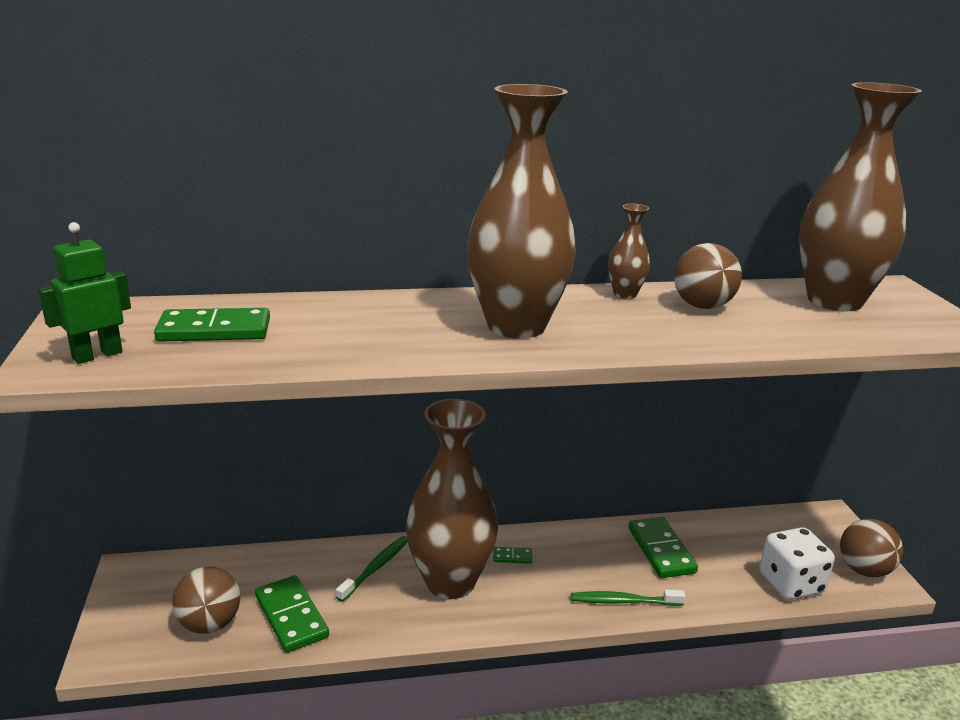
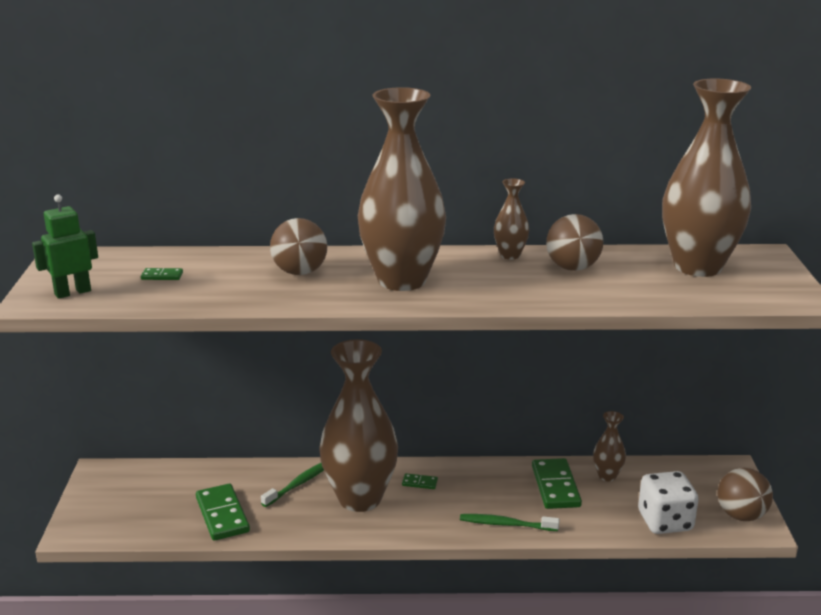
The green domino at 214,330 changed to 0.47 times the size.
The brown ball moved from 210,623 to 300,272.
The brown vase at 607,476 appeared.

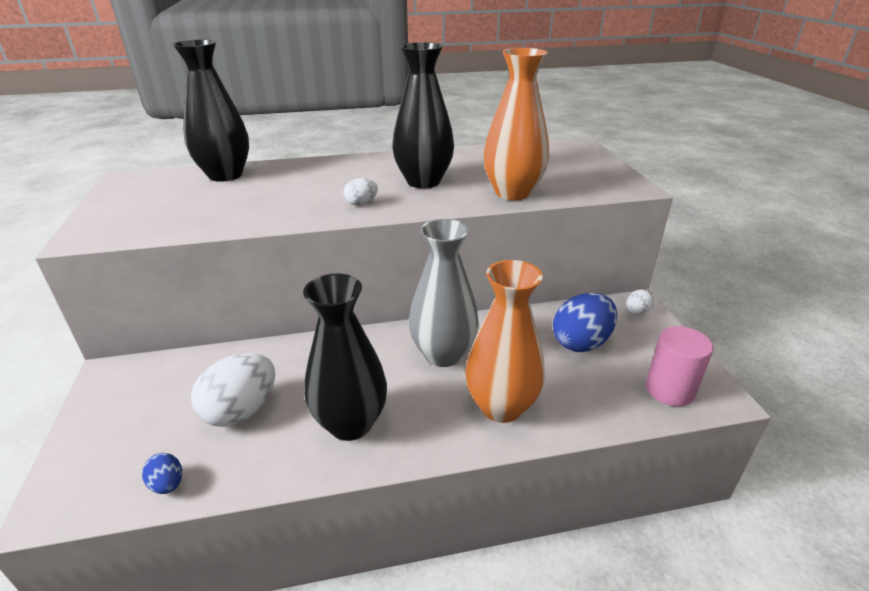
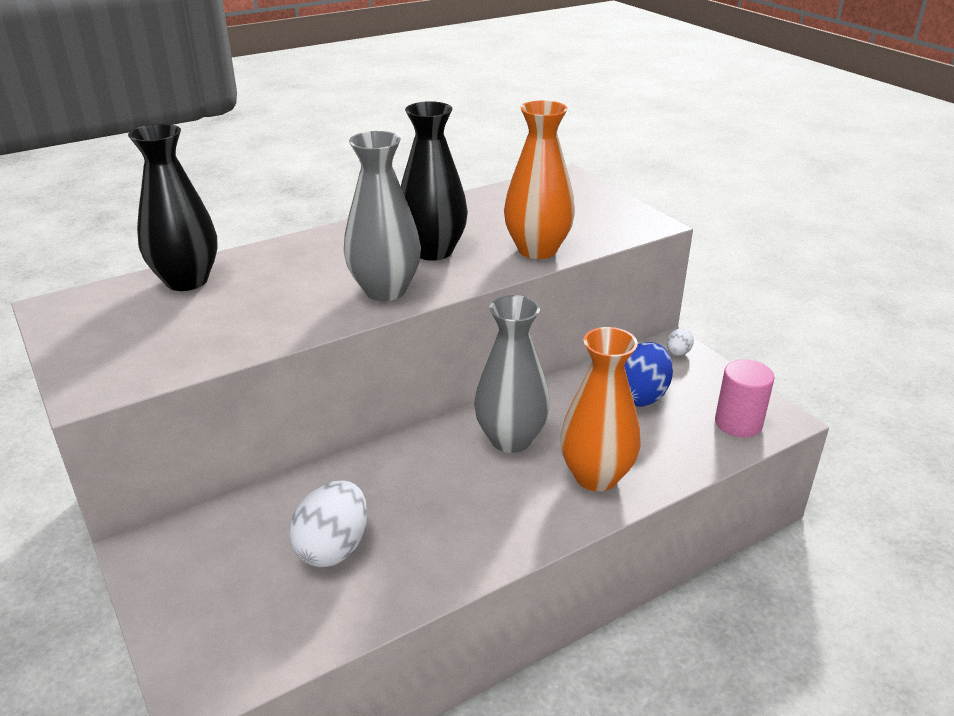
The blue egg at 168,484 disappeared.
The black vase at 350,423 disappeared.
The white egg at 361,203 was replaced by the grey vase at 385,290.

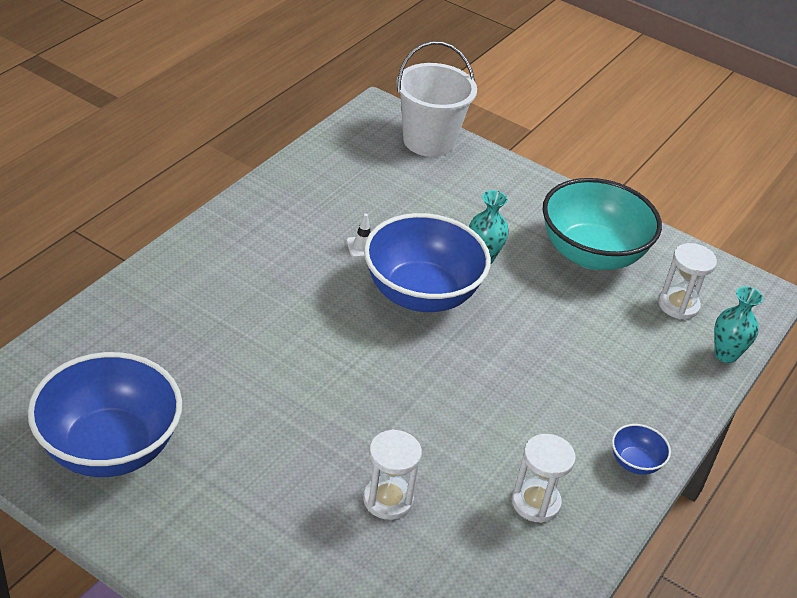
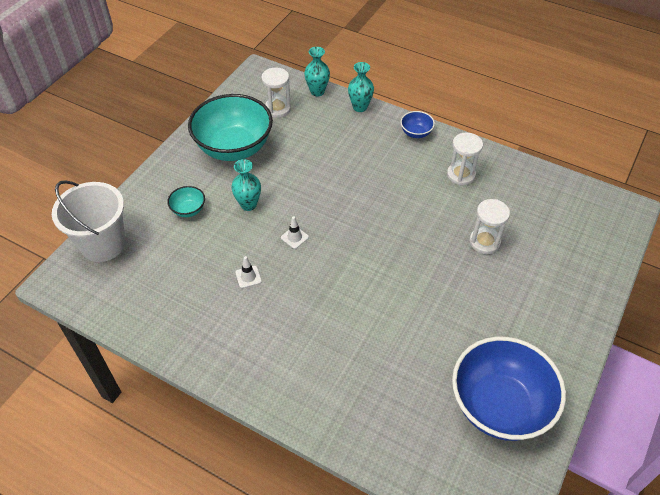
The blue bowl at 421,294 was replaced by the white traffic cone at 294,237.
The turquoise bowl at 188,210 appeared.
The turquoise vase at 360,107 appeared.

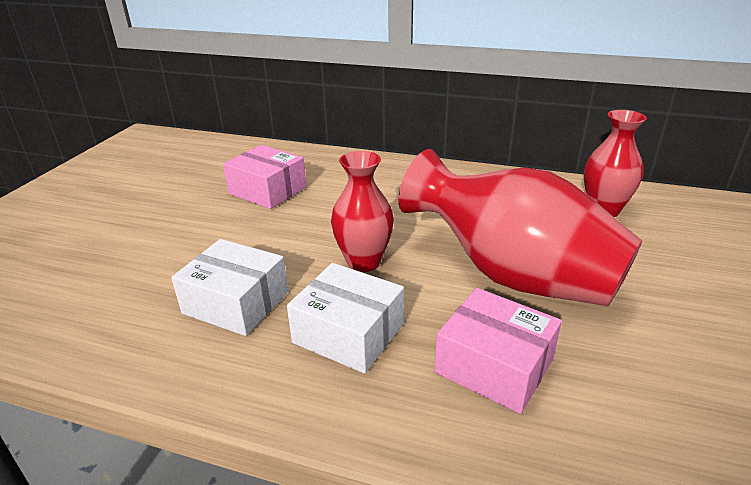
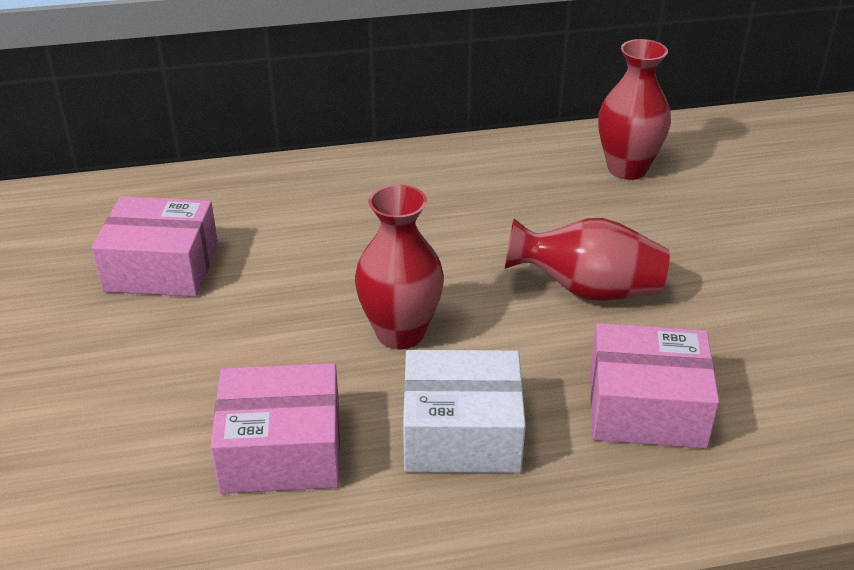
The white box at 236,302 became the pink box at 281,450.
The red vase at 512,275 changed to 0.54 times the size.

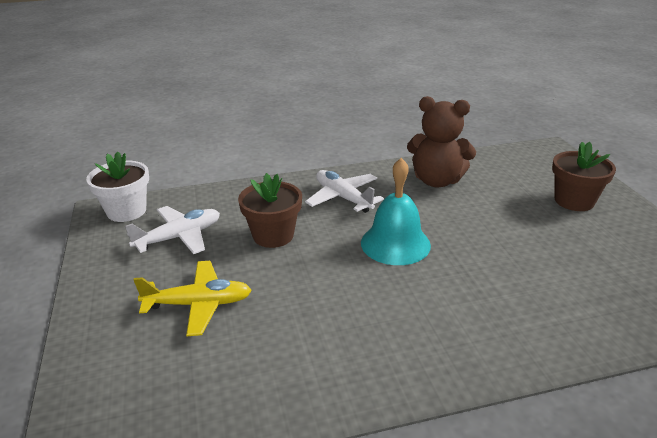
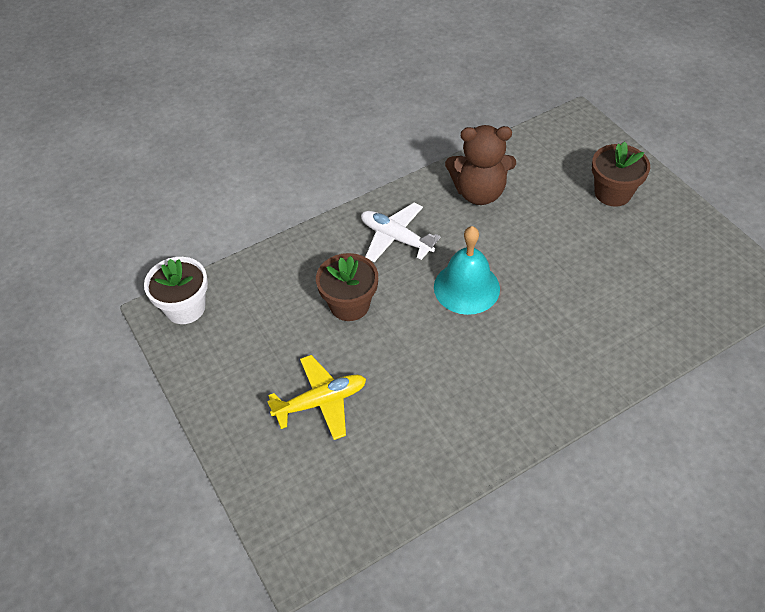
The white plane at 179,237 disappeared.

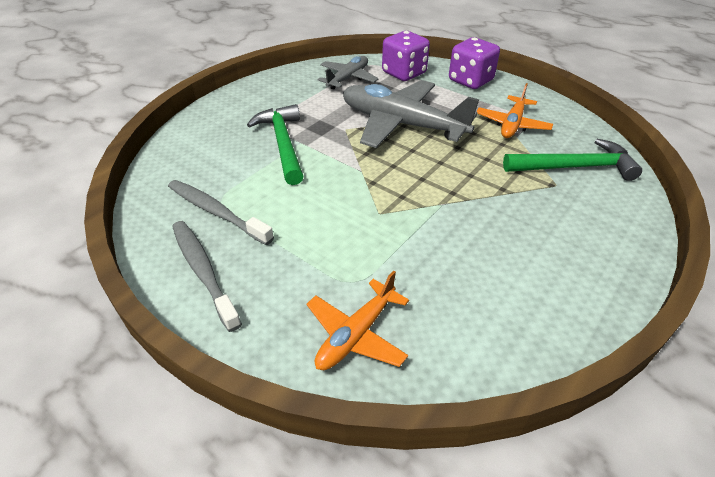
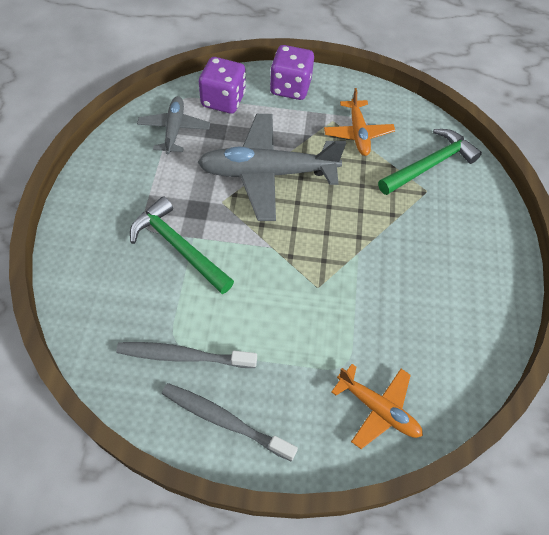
The orange plane at 356,334 turned 60 degrees counterclockwise.

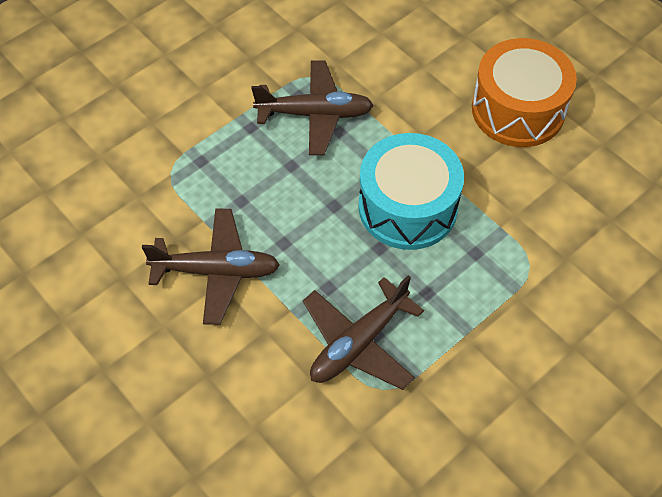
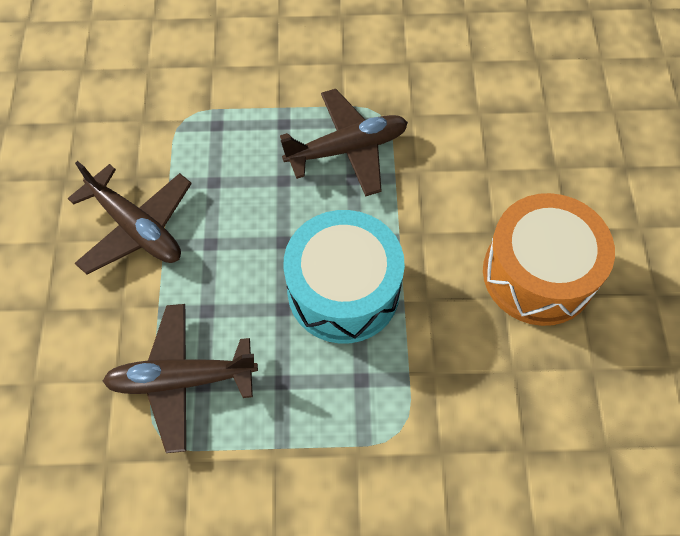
The brown plane at 315,114 turned 60 degrees counterclockwise.

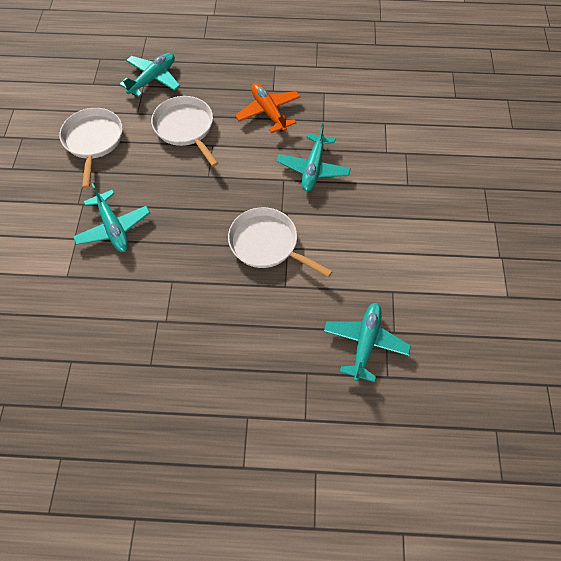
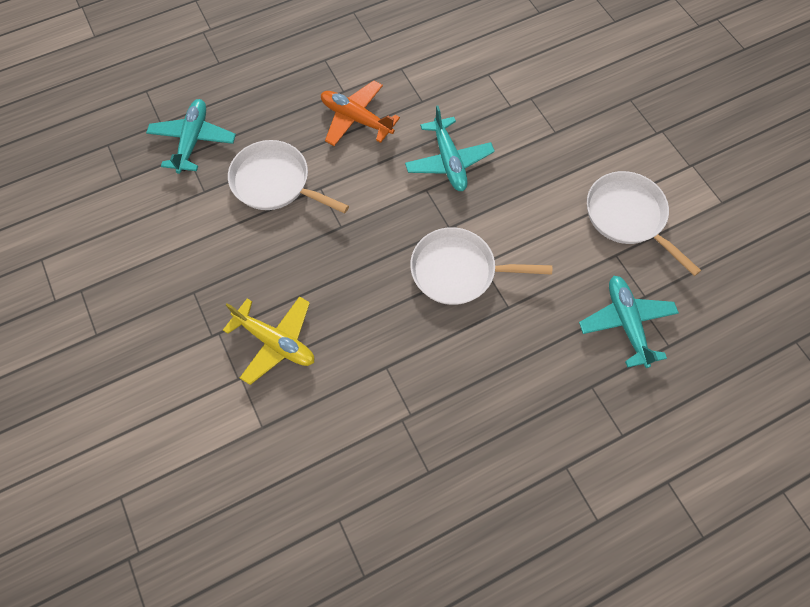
The white pan moved from 93,141 to 628,216.
The turquoise plane at 113,228 became the yellow plane at 275,342.

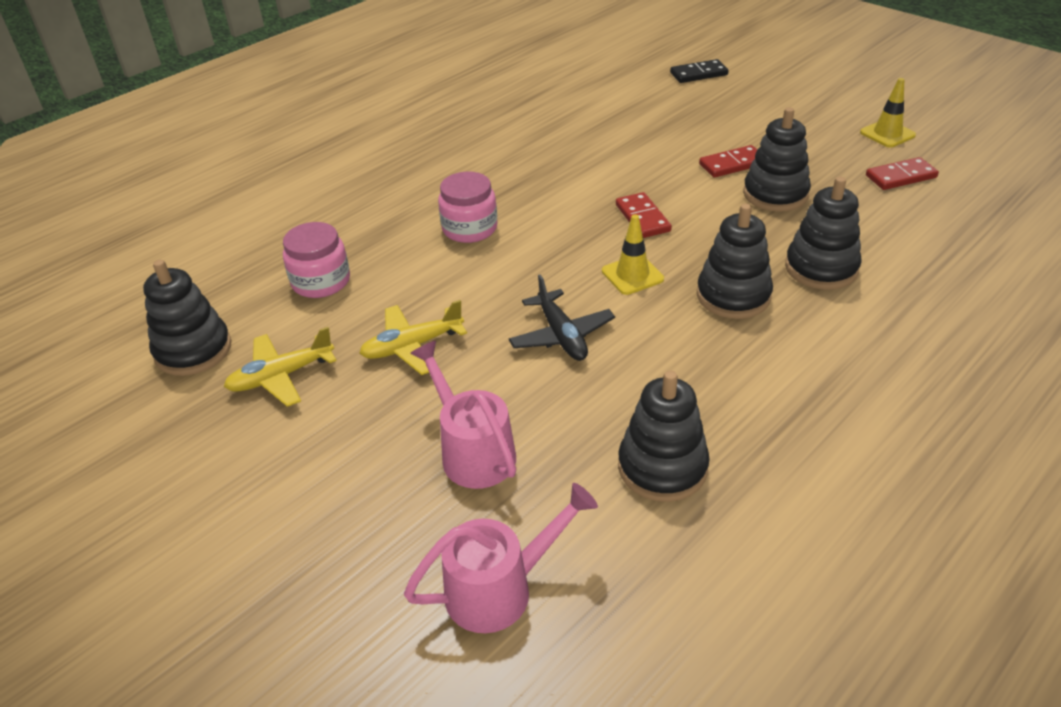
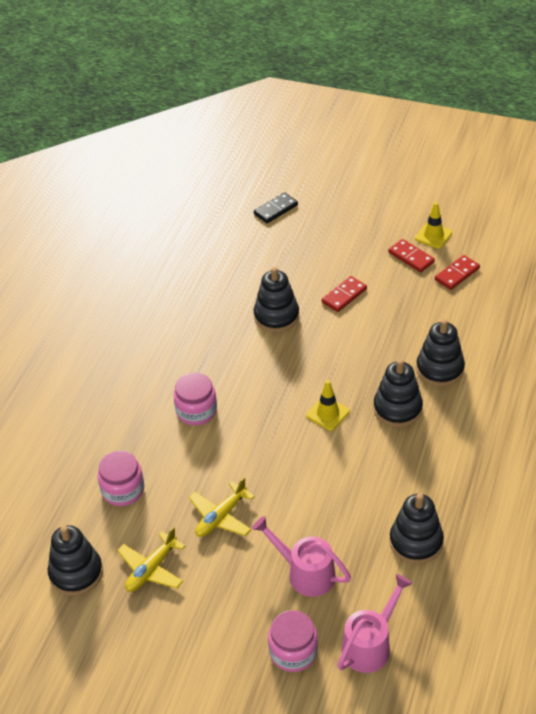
The black plane at 561,335 disappeared.
The red domino moved from 642,218 to 411,257.
The black stacking toy moved from 775,194 to 276,316.
The pink jar at 293,651 appeared.

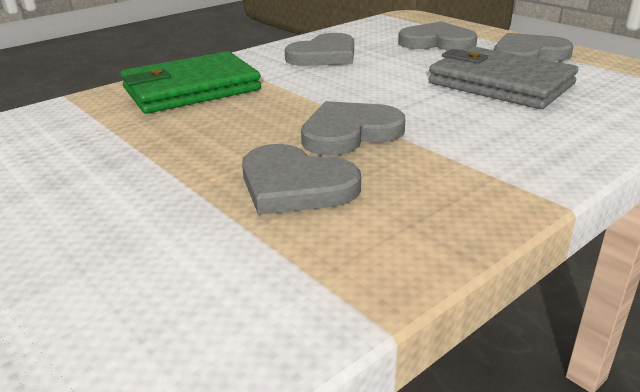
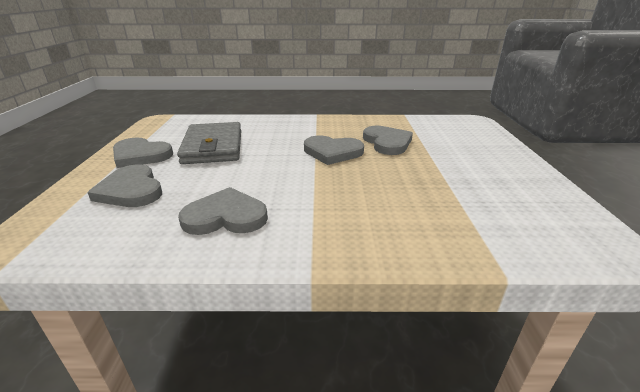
The green wallet at 191,89 disappeared.

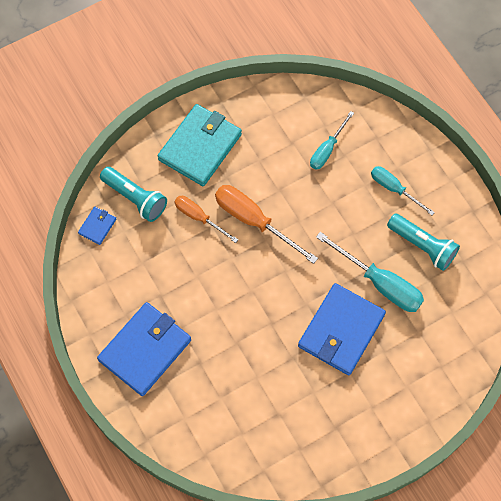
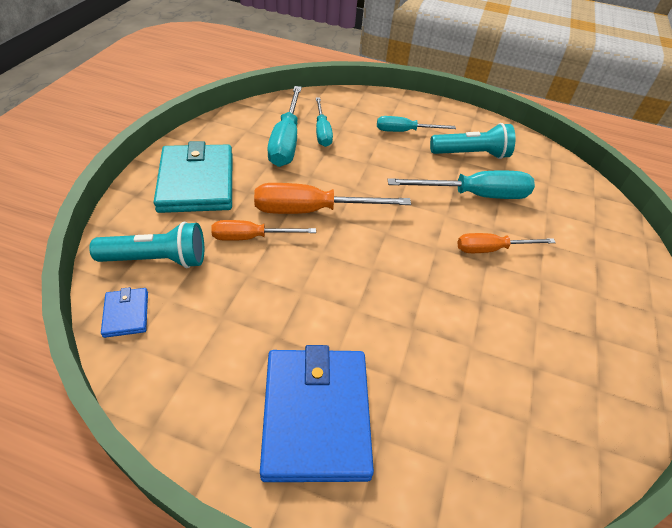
The blue wallet at 341,330 was replaced by the orange screwdriver at 491,249.
The turquoise screwdriver at 286,141 appeared.

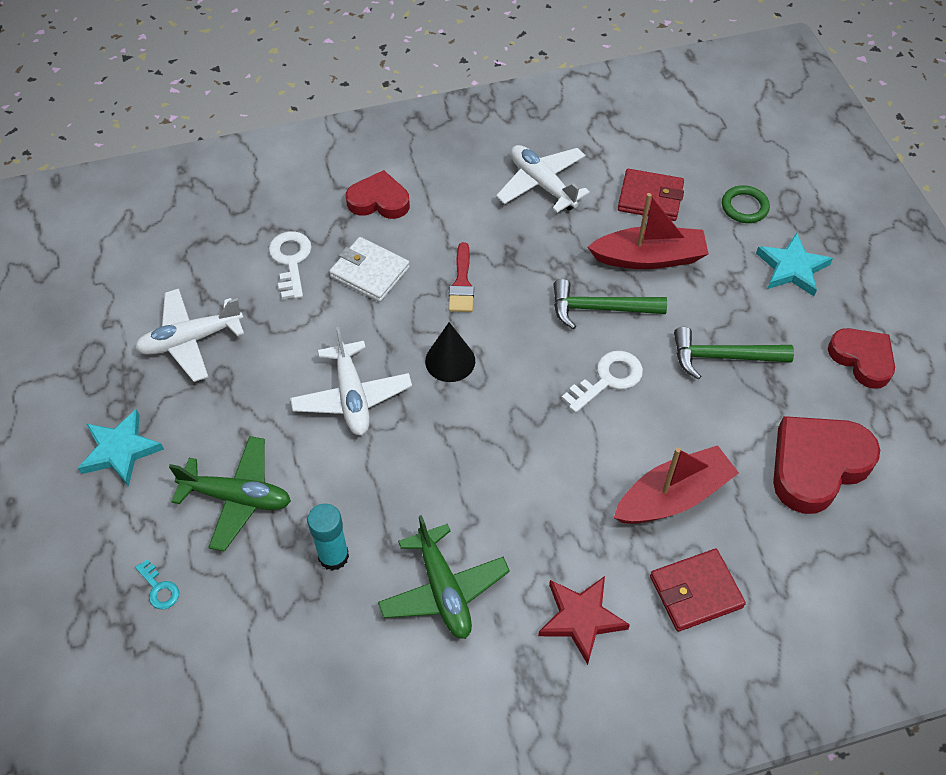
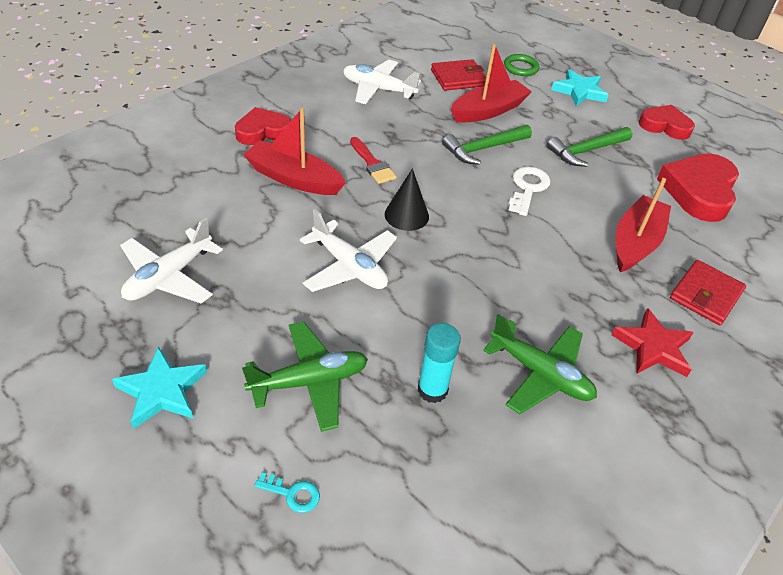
The white key at 291,261 disappeared.
The white wallet at 370,272 was replaced by the red boat at 293,178.

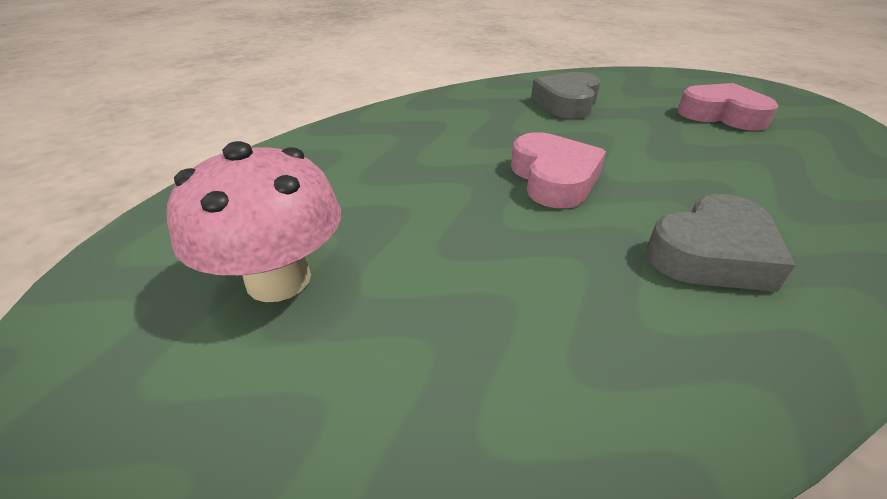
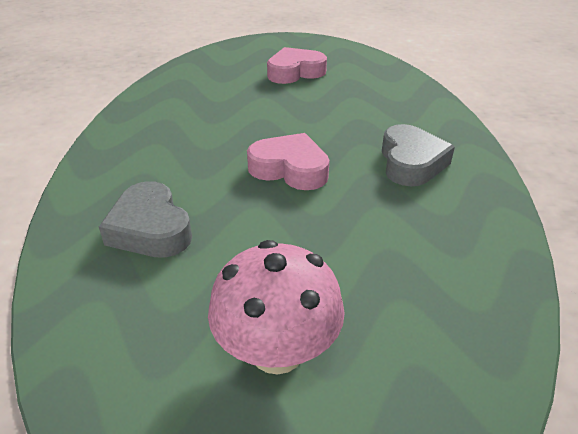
The grey heart moved from 566,103 to 150,229.

